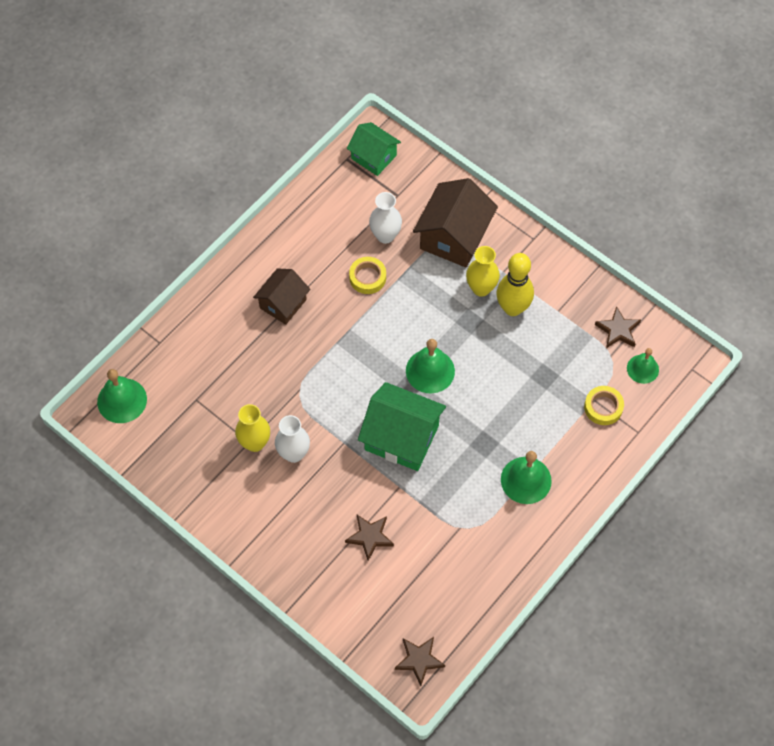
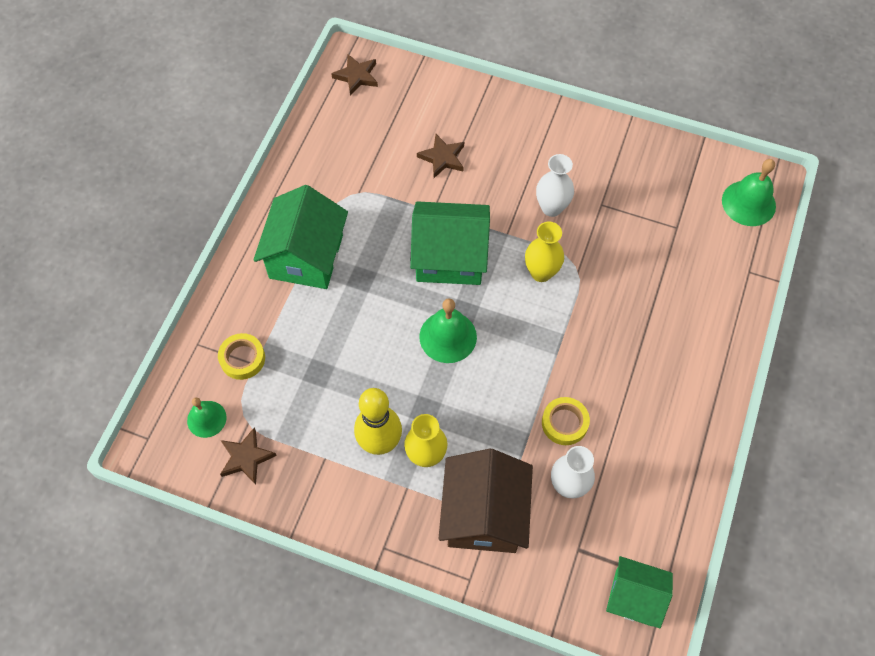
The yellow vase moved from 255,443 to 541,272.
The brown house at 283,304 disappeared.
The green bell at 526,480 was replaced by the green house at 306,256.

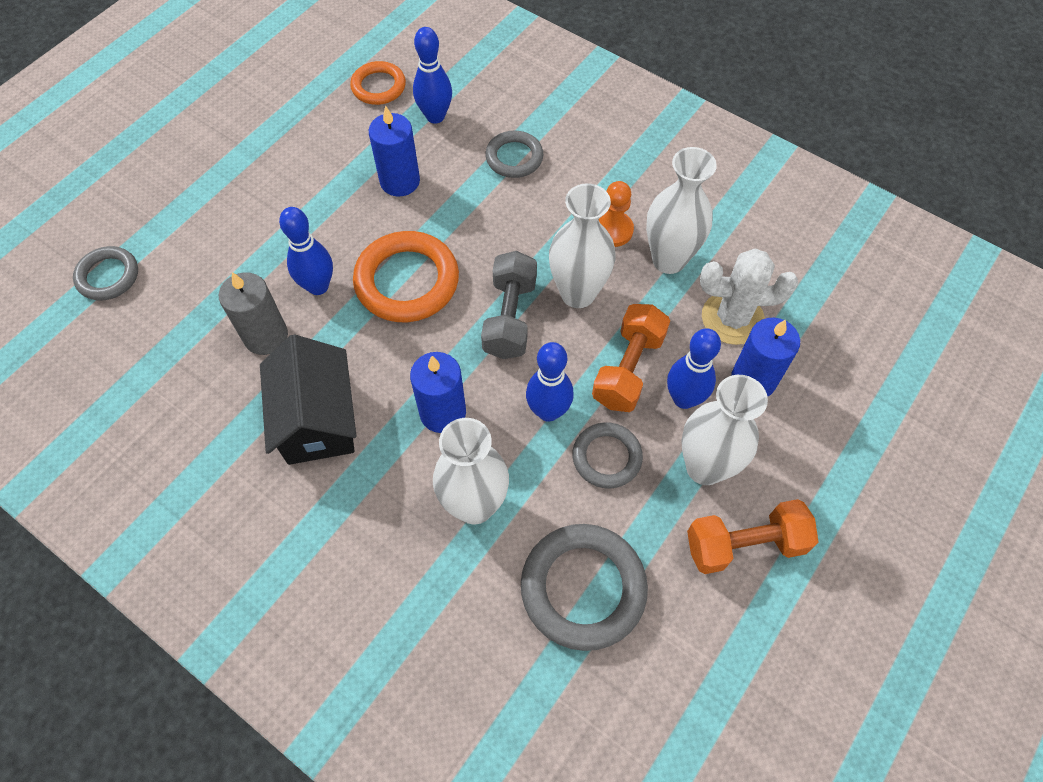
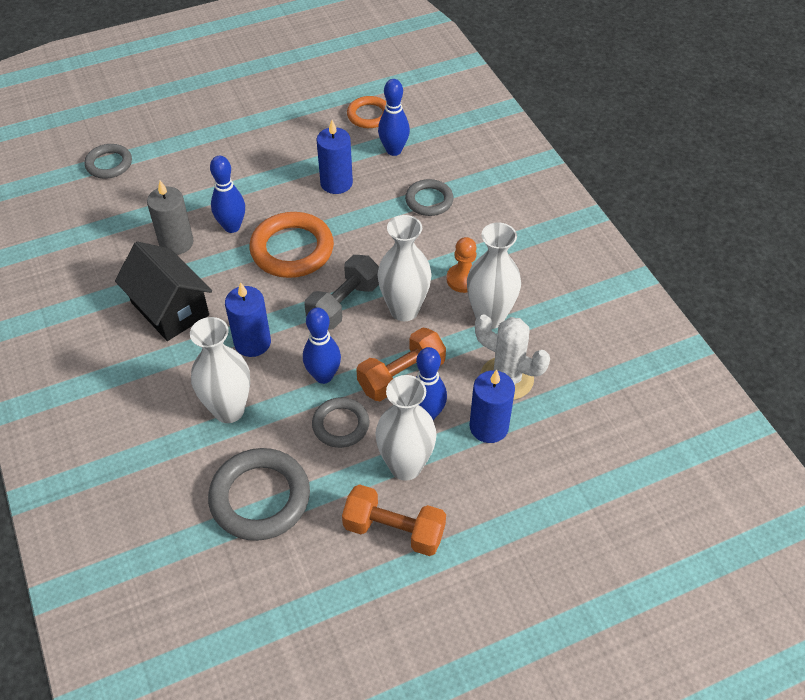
The black house at 317,420 turned 60 degrees counterclockwise.

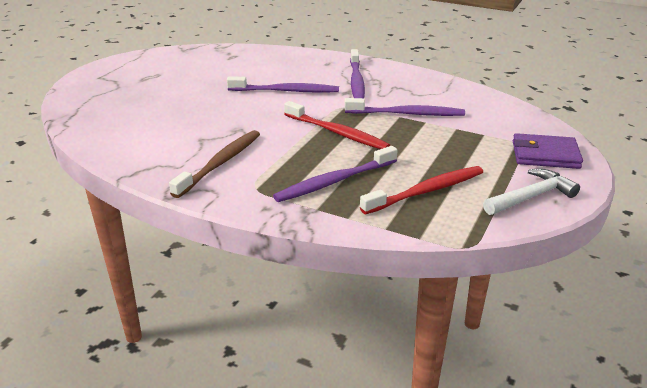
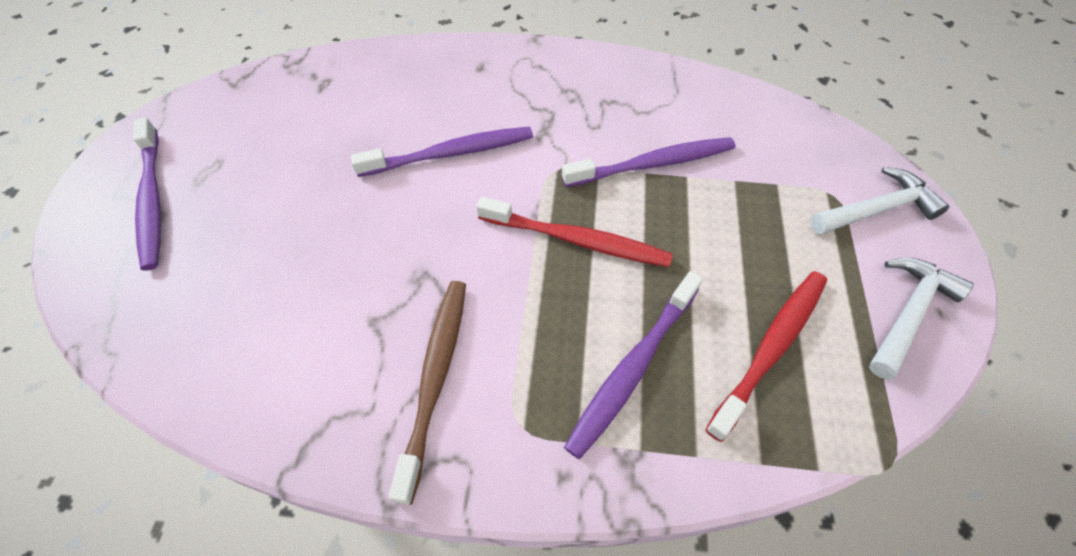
The purple toothbrush moved from 356,81 to 152,200.
The purple wallet at 545,155 was replaced by the white hammer at 876,209.

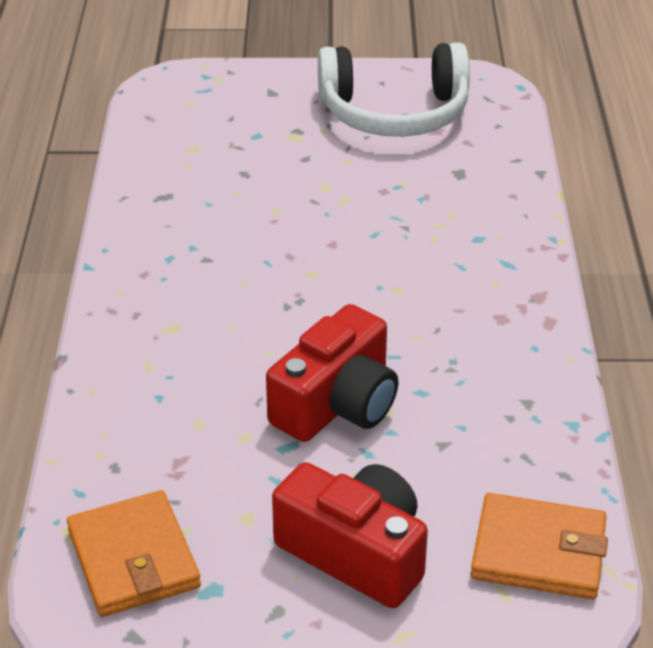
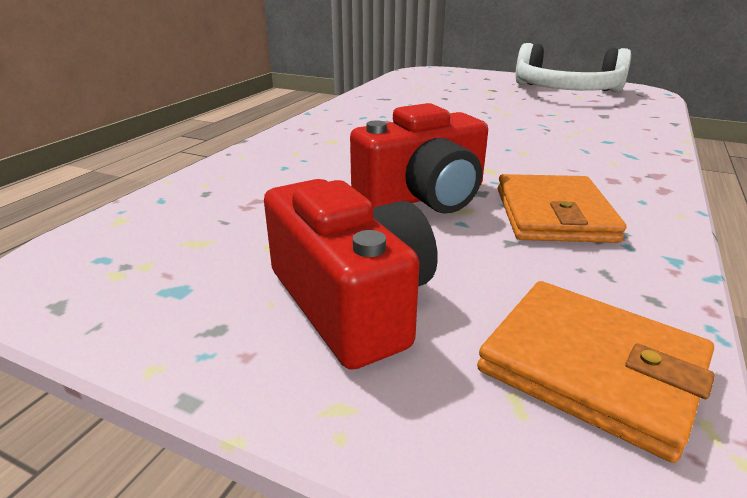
The orange wallet moved from 133,558 to 553,214.

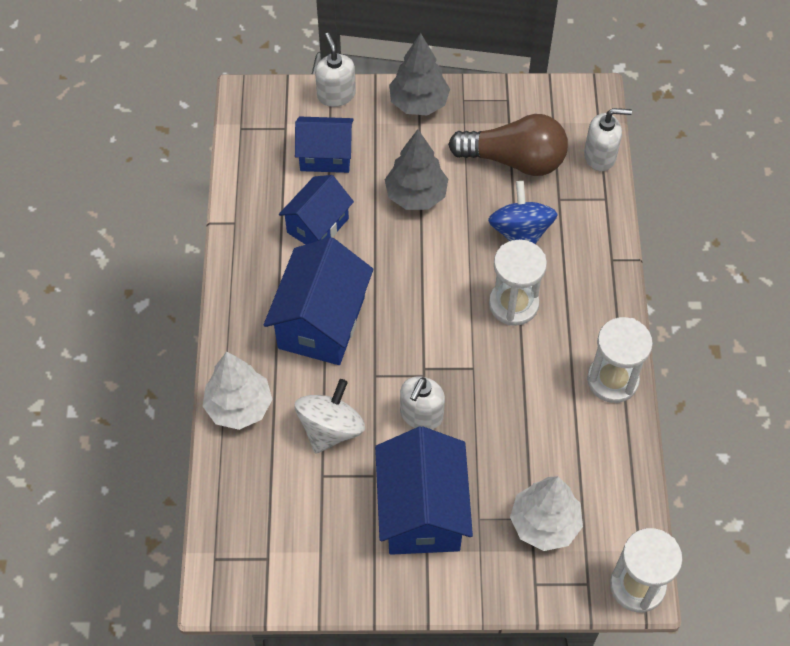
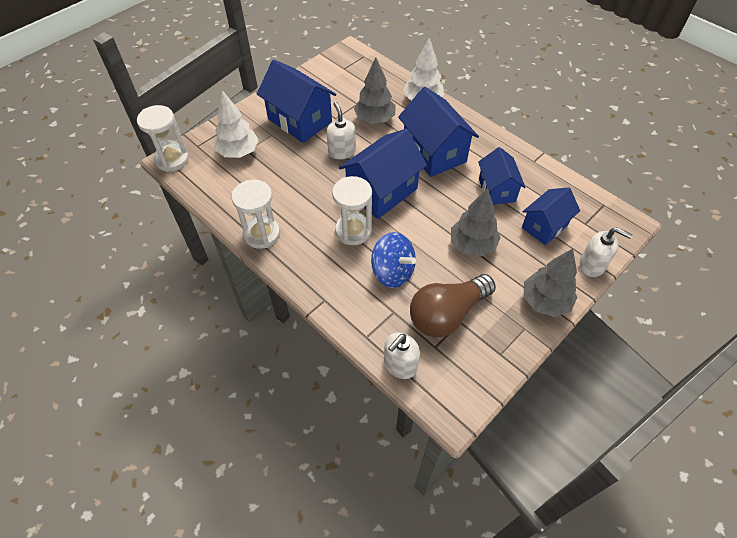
The white spinning top at 330,428 was replaced by the grey tree at 375,119.
The blue house at 382,191 appeared.

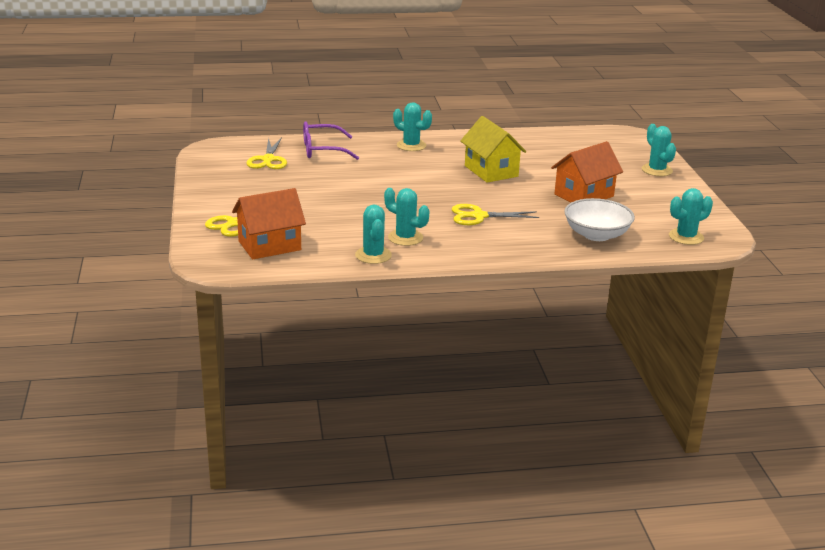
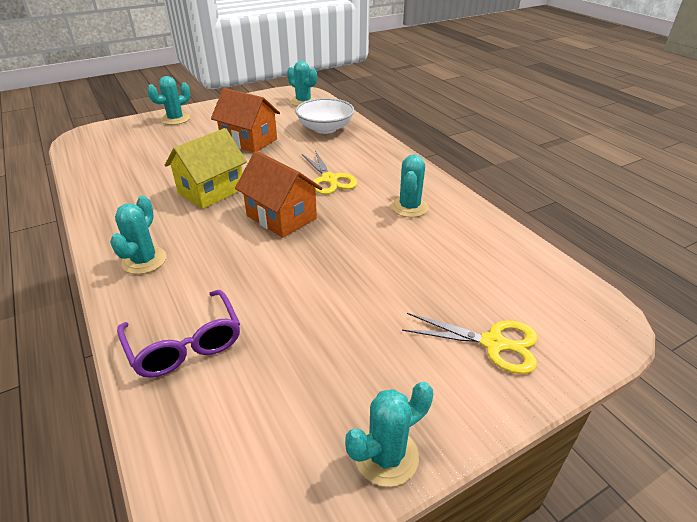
The orange house moved from 269,245 to 281,217.
The yellow scissors at 268,160 disappeared.
The turquoise cactus moved from 373,255 to 386,456.

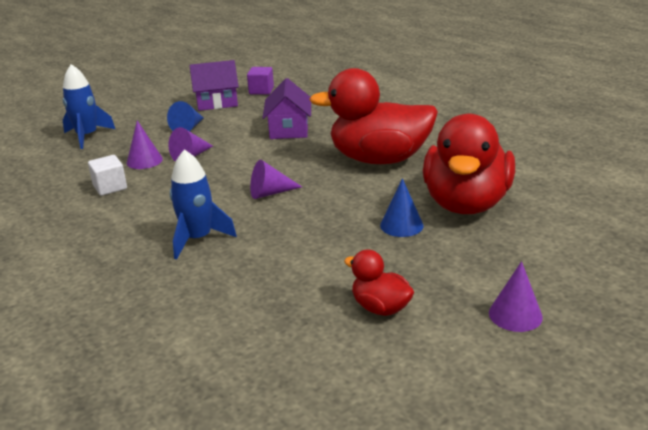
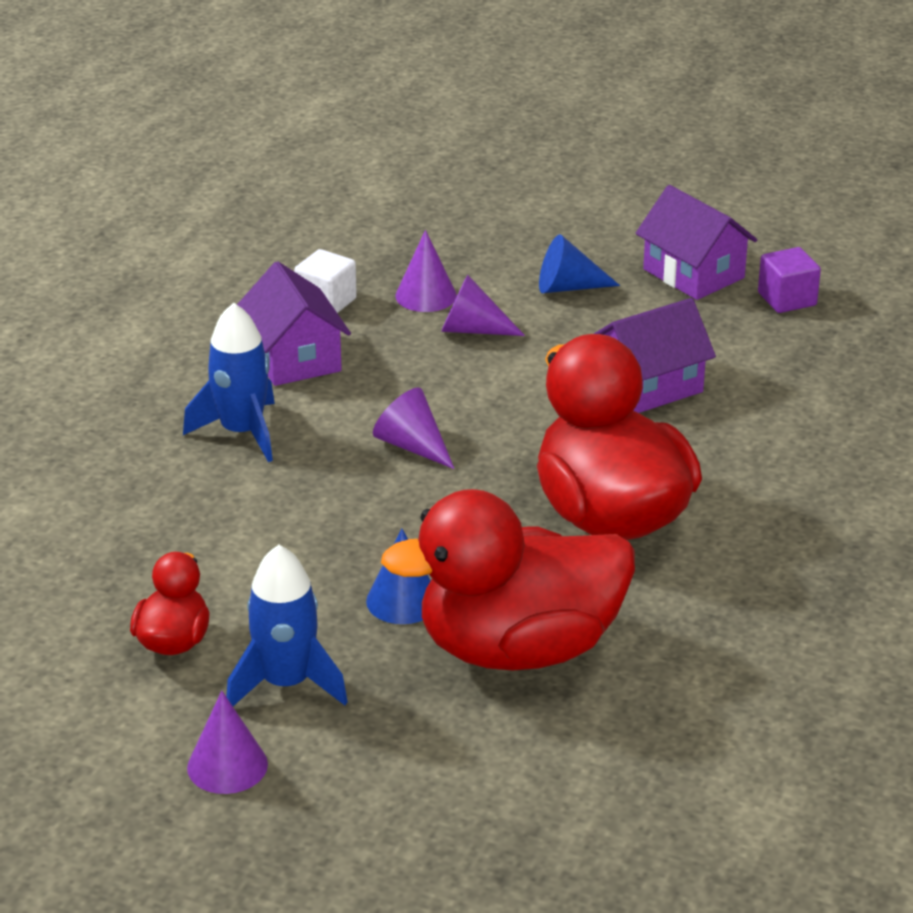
The blue rocket moved from 87,136 to 286,683.
The purple house at 294,358 appeared.

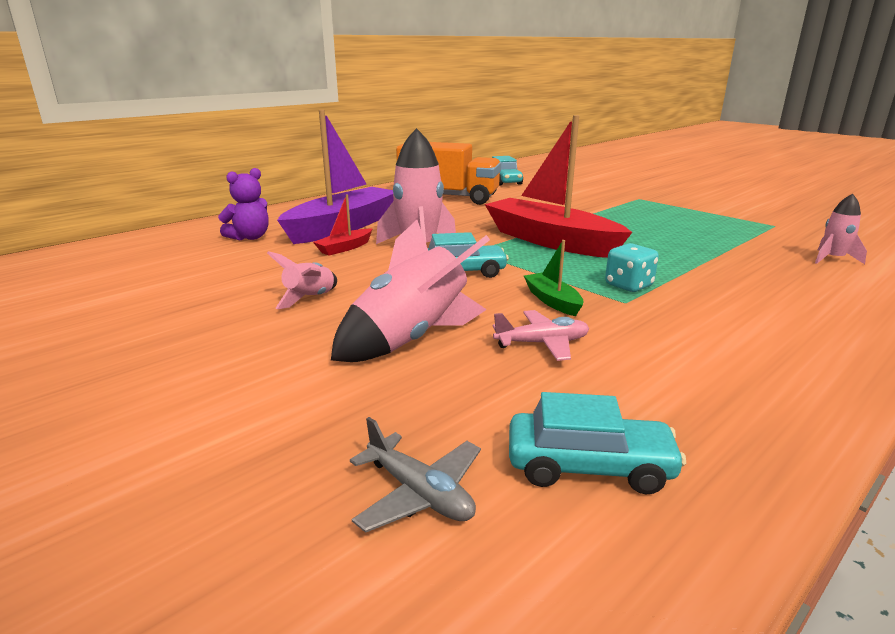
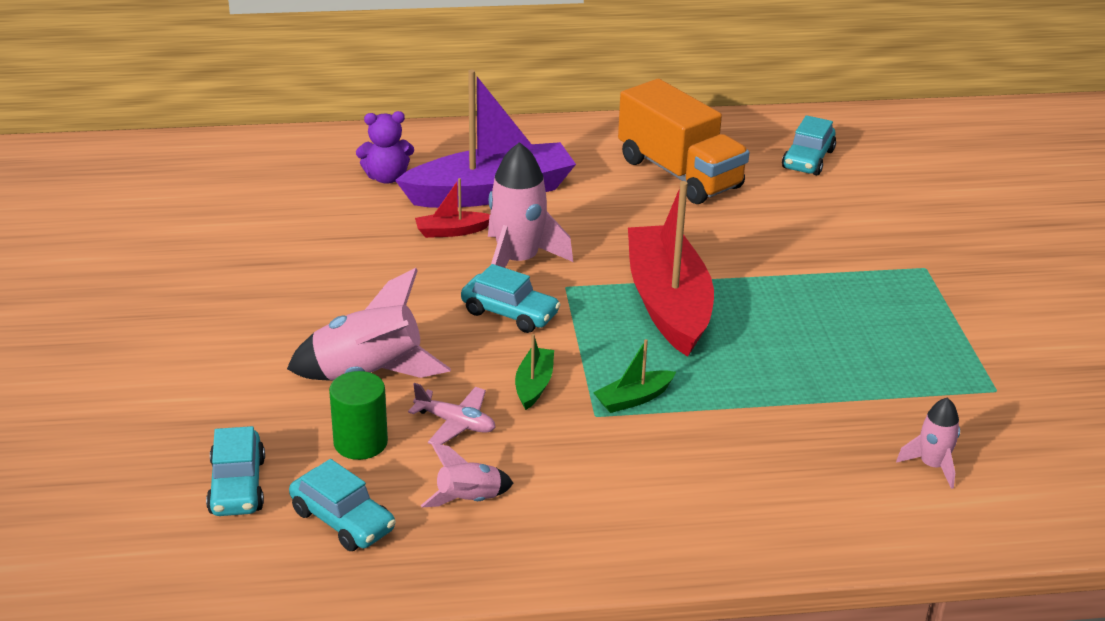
The pink rocket moved from 310,299 to 469,500.
The grey plane at 419,493 was replaced by the turquoise car at 237,486.
The turquoise dice at 628,286 was replaced by the green boat at 633,399.
The green cylinder at 360,442 appeared.

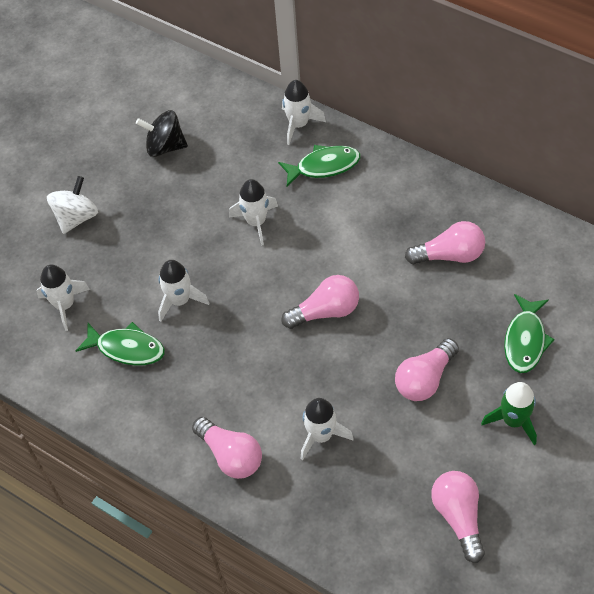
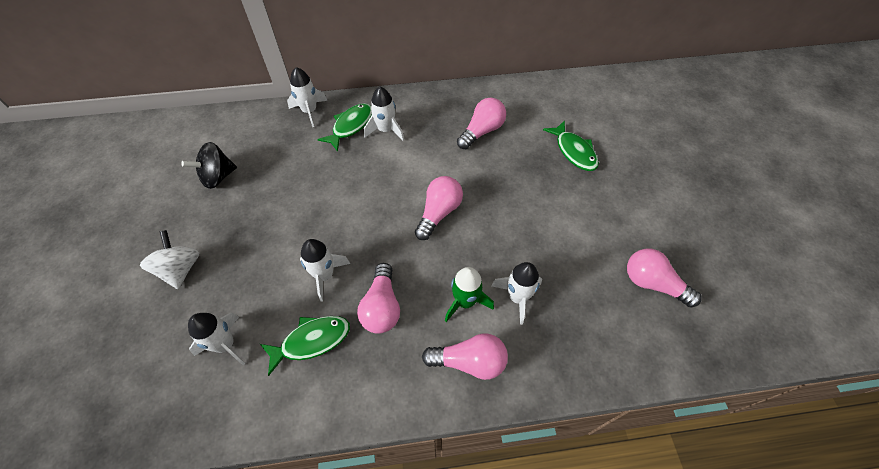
The white rocket moved from 256,222 to 385,130.
The pink light bulb moved from 425,379 to 382,307.
The green rocket moved from 513,420 to 465,302.

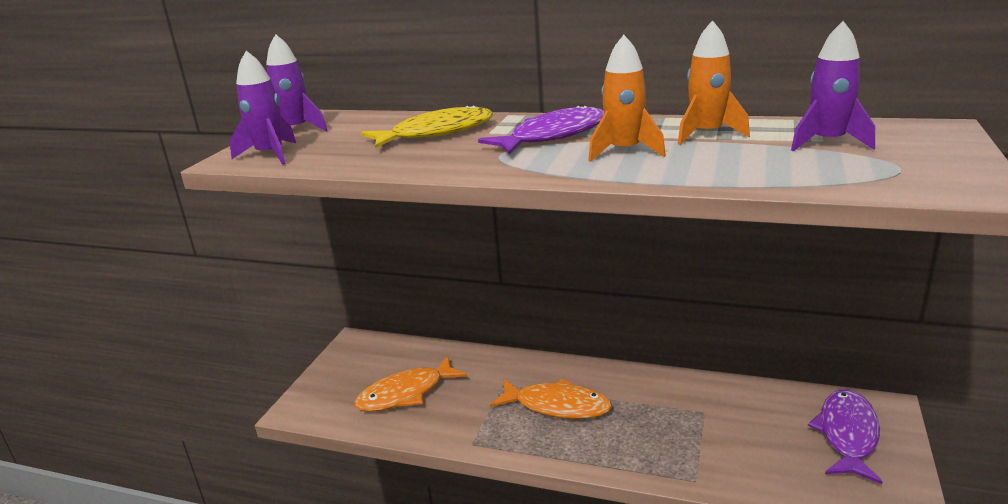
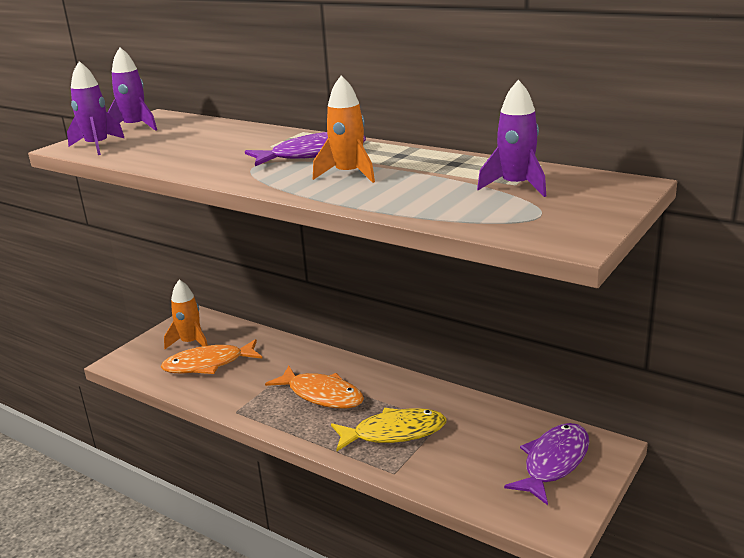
The yellow fish moved from 436,133 to 394,433.
The orange rocket moved from 707,134 to 191,343.

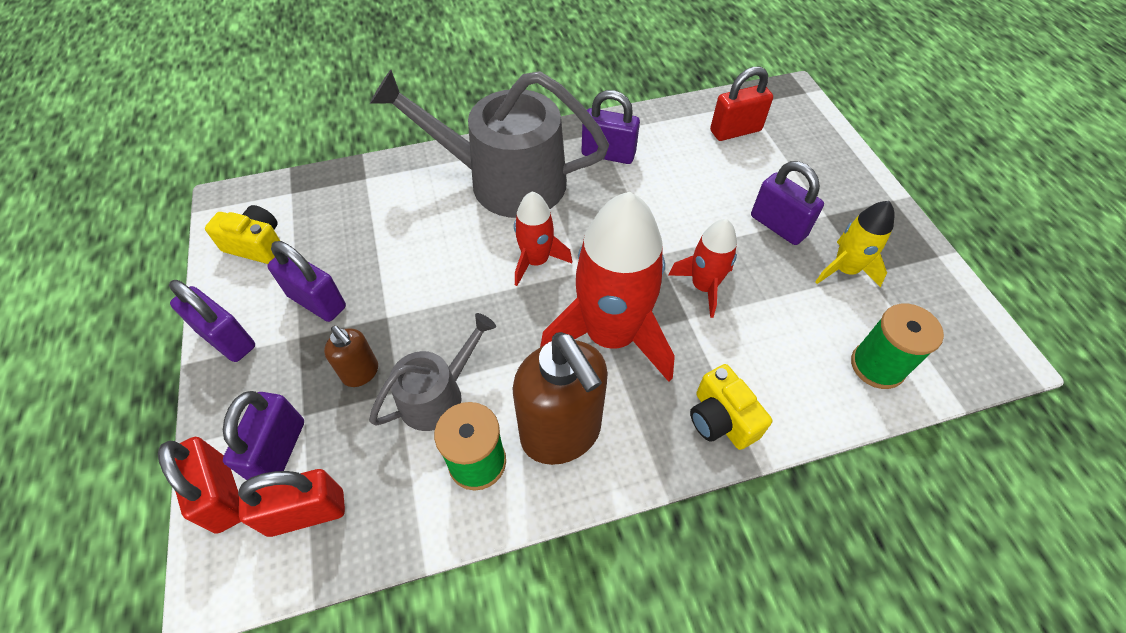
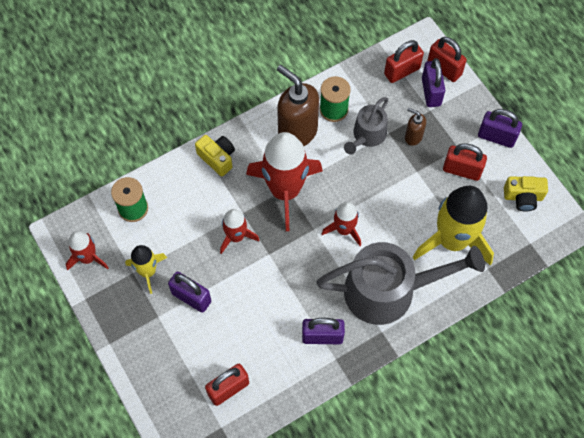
The purple padlock at 317,301 became the red padlock at 462,170.
The red rocket at 88,258 appeared.
The yellow rocket at 452,240 appeared.

